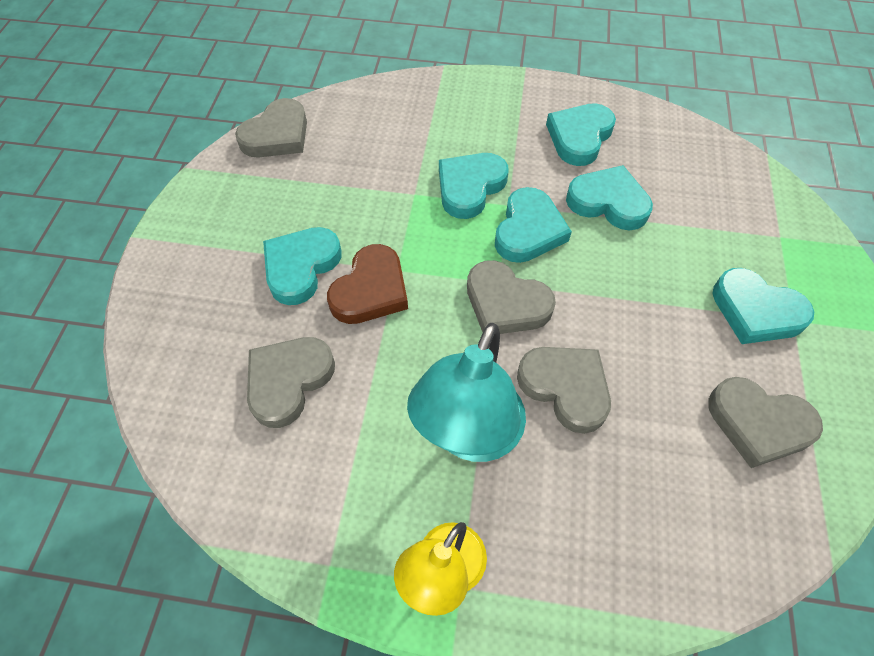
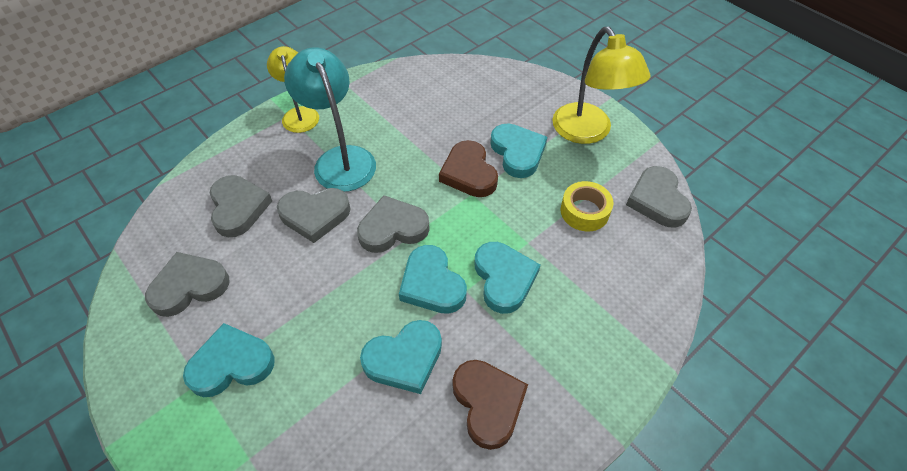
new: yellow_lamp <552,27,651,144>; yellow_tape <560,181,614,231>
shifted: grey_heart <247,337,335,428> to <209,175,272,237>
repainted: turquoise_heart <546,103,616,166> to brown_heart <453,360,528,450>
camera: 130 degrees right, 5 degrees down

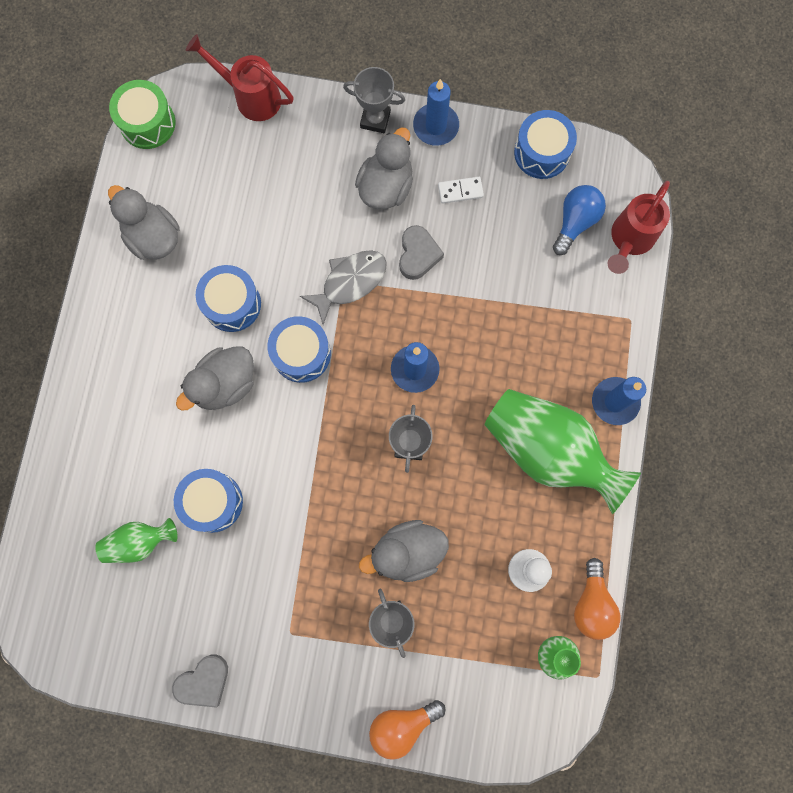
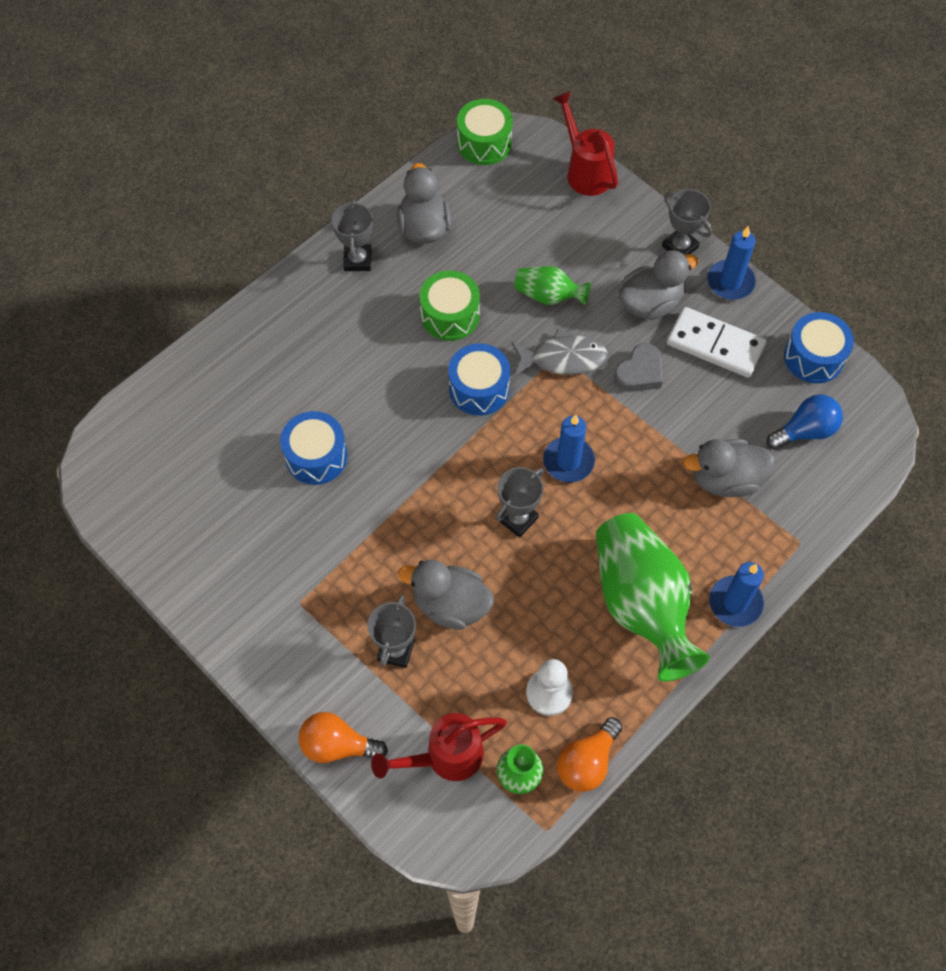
gone: grey_heart <172,655,228,708>
new: grey_trophy <331,200,373,271>
shifted: green_vase <95,518,178,563> to <514,266,591,305>; grey_duck <176,346,254,411> to <683,439,775,497>; red_watering_can <607,181,670,274> to <371,713,507,781>
repainted: blue_drum <196,265,261,332> to green_drum <419,270,480,341>
scaled: white_domino <438,177,484,204> = <667,307,767,378> x1.98
camera: 35 degrees right, 15 degrees down

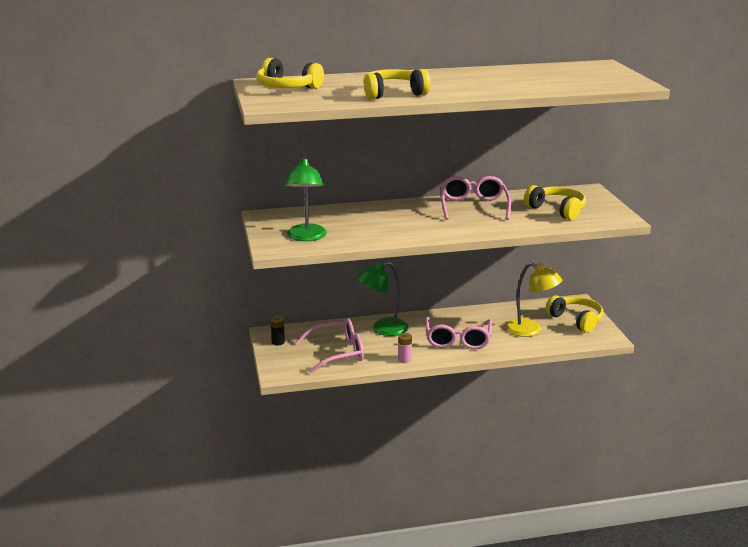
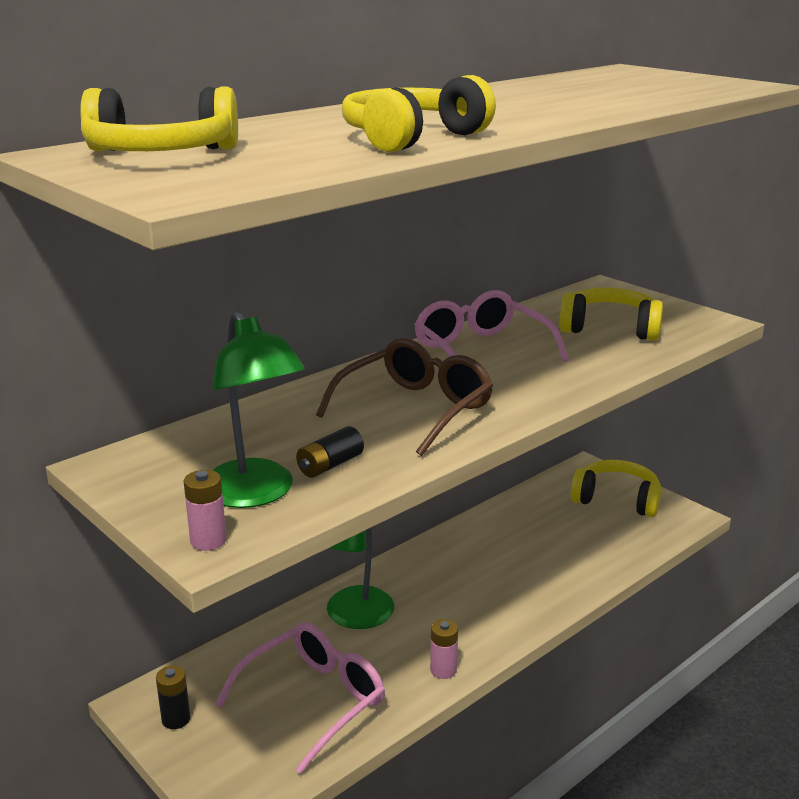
gone: pink_glasses <425,317,492,349>; yellow_lamp <505,262,562,337>
new: pink_battery <184,470,227,551>; black_battery <296,426,364,478>; brown_glasses <316,338,493,456>
camera: 30 degrees left, 0 degrees up

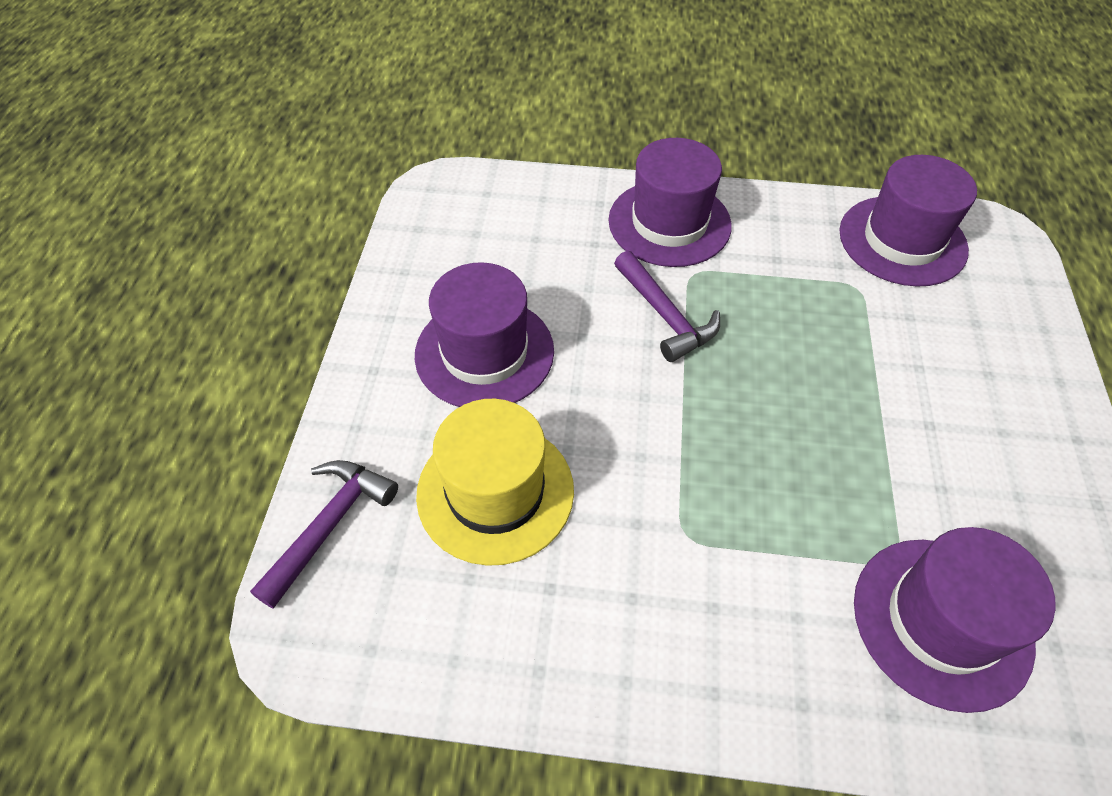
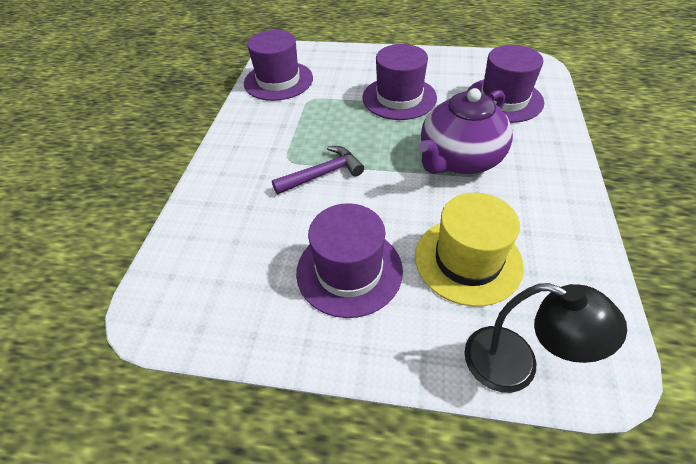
new: purple_teapot <418,88,513,174>
shifted: purple_hat <609,138,732,267> to <363,44,437,120>
swapped: purple_hammer <250,460,398,609> to black_lamp <464,283,627,393>
camera: 85 degrees left, 5 degrees down

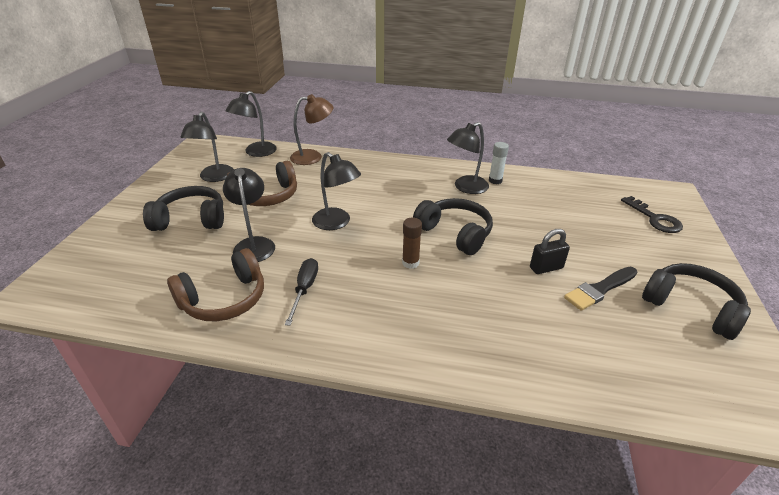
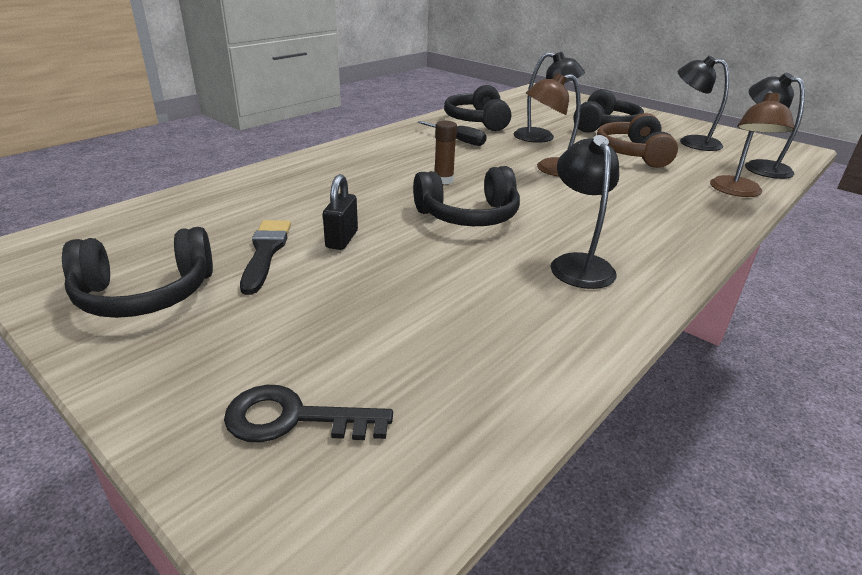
gone: white_glue_stick <489,142,509,184>
repainted: brown_headphones <167,248,264,321> to black_headphones <444,85,511,131>; black_lamp <312,152,361,230> to brown_lamp <526,73,581,177>
camera: 120 degrees right, 5 degrees down

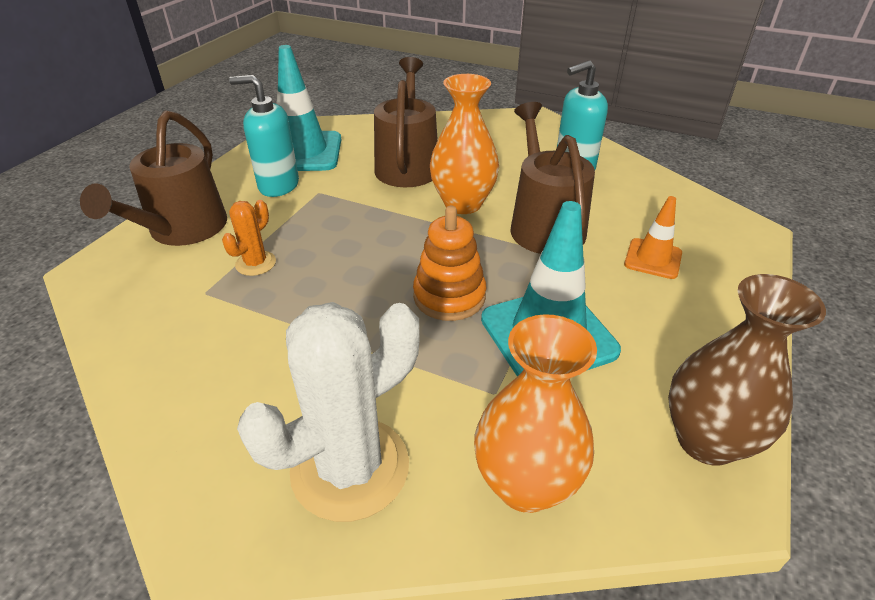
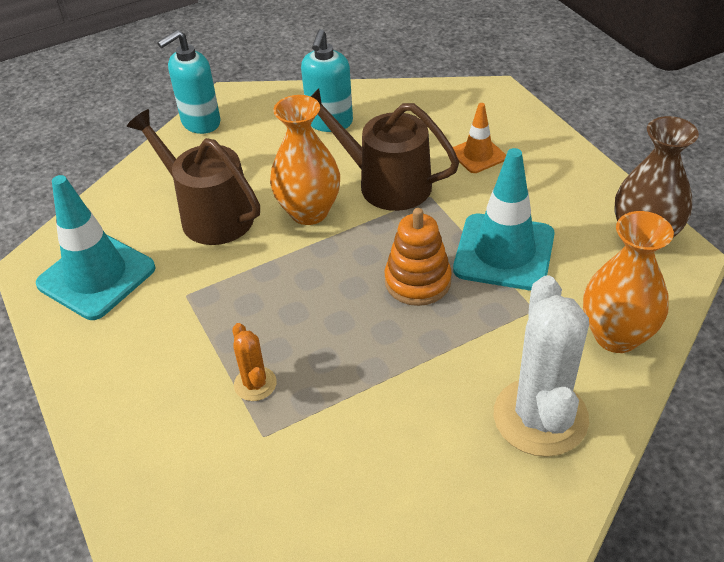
gone: brown_watering_can <80,110,227,246>
shifted: turquoise_soap_dispenser <229,75,299,197> to <157,30,221,134>
camera: 50 degrees left, 5 degrees up

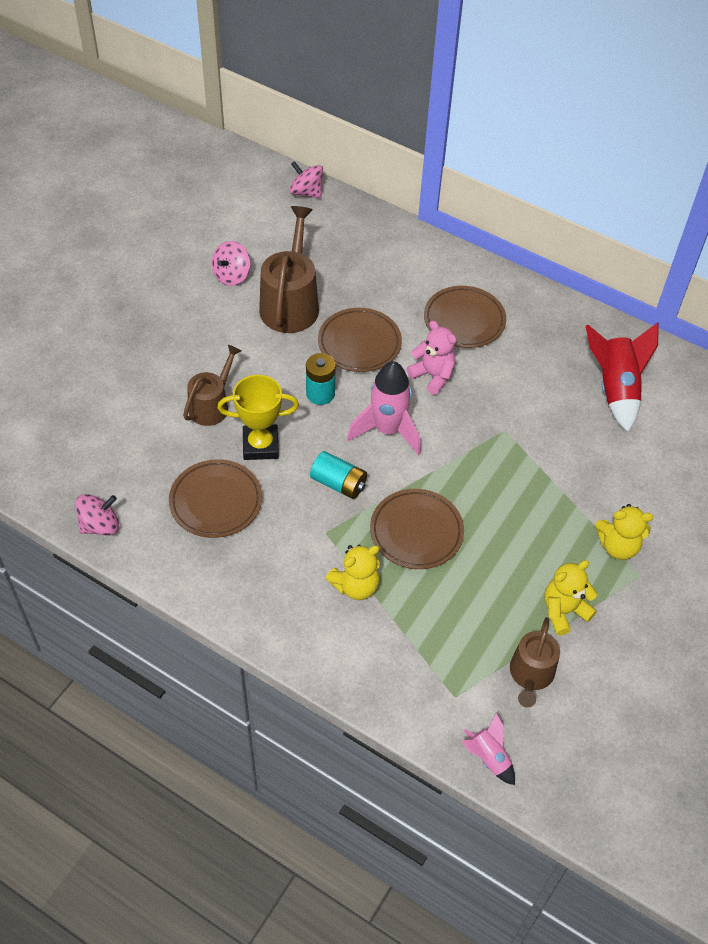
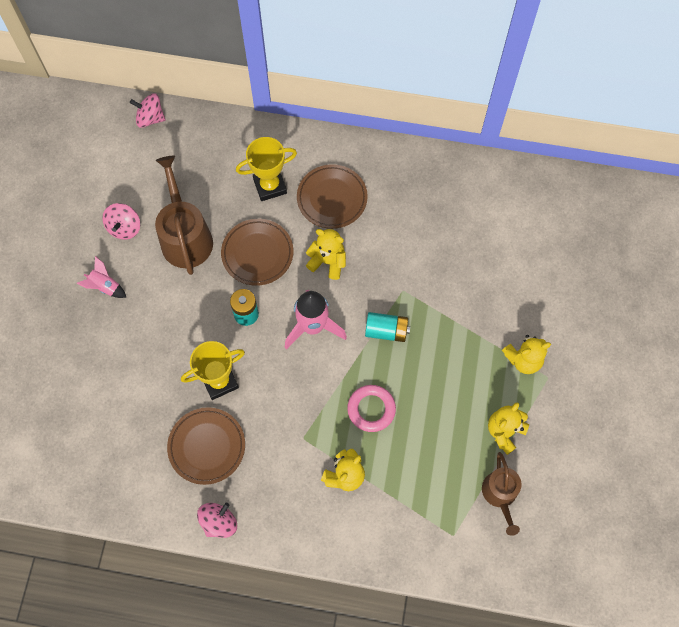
gone: brown_watering_can <183,345,241,426>; red_rocket <586,322,659,432>
new: yellow_trophy <236,137,297,201>
shifted: pink_spinning_top <75,494,119,536> to <197,503,237,538>; turquoise_battery <310,451,367,499> to <365,312,410,342>; pink_rocket <461,712,515,785> to <77,256,127,298>
swapped: brown_plate <370,489,464,569> to pink_ring <347,385,396,432>
repainted: pink_teddy_bear <407,321,456,395> to yellow_teddy_bear <306,229,346,280>
camera: 20 degrees left, 15 degrees up

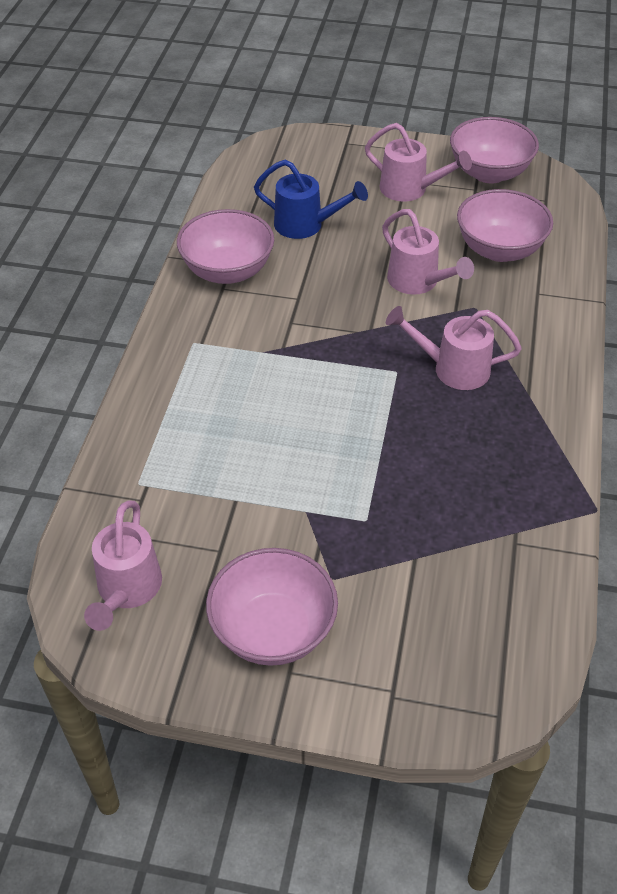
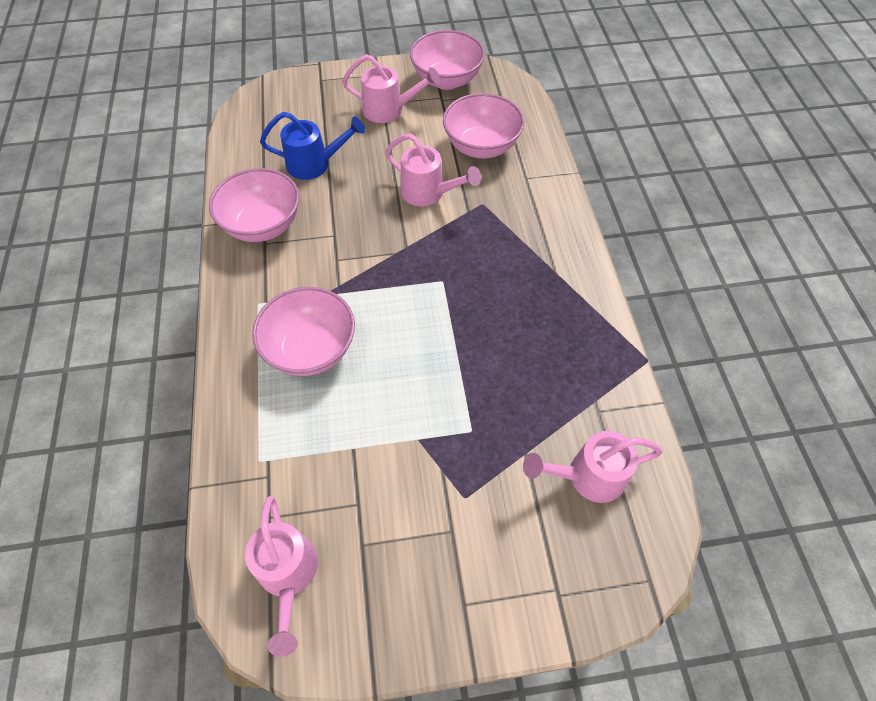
shifted: pink_bowl <206,548,338,666> to <252,287,355,376>; pink_watering_can <386,306,522,390> to <523,431,663,503>
camera: 20 degrees left, 10 degrees up

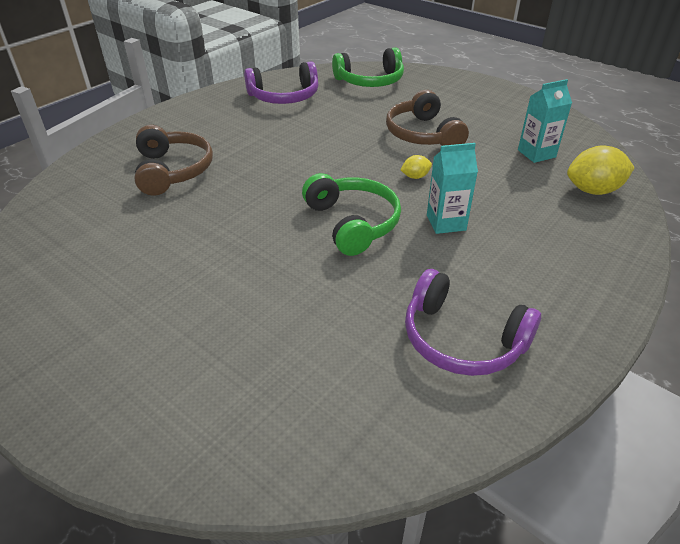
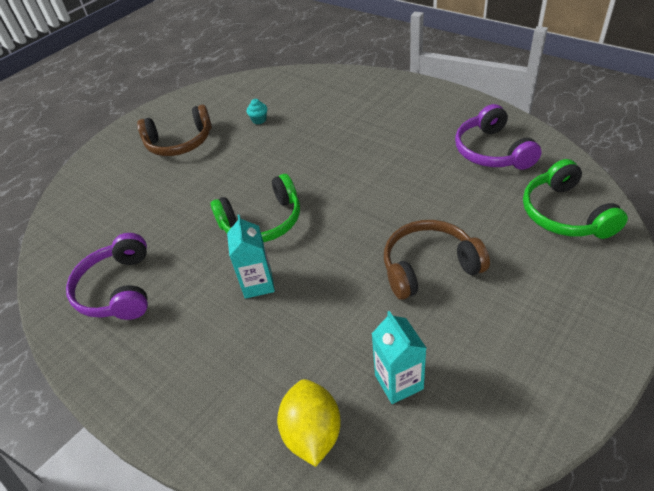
gone: yellow_lemon <400,155,432,179>
new: turquoise_cupcake <247,99,267,124>
shifted: brown_headphones <135,125,213,196> to <137,105,212,156>
rotated: purple_headphones <405,269,541,376> = <66,233,148,320> 45 degrees counterclockwise
camera: 95 degrees right, 5 degrees up

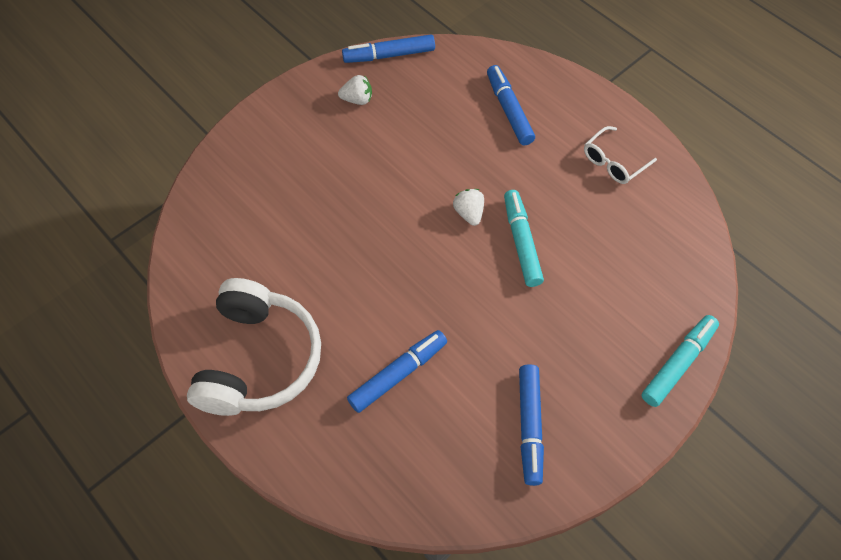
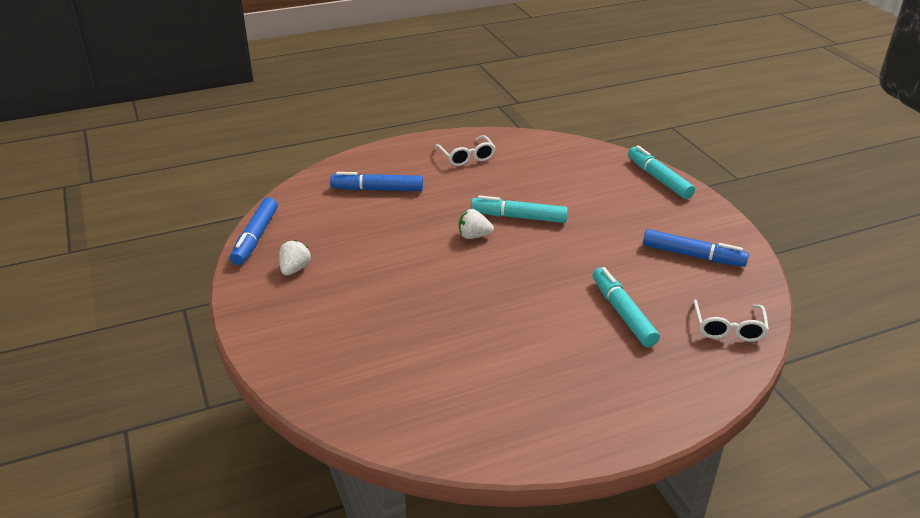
gone: white_headphones <187,278,321,416>
new: white_glasses <693,299,769,342>
repainted: blue_marker <347,330,447,413> to turquoise_marker <593,267,660,347>
camera: 70 degrees left, 25 degrees down

